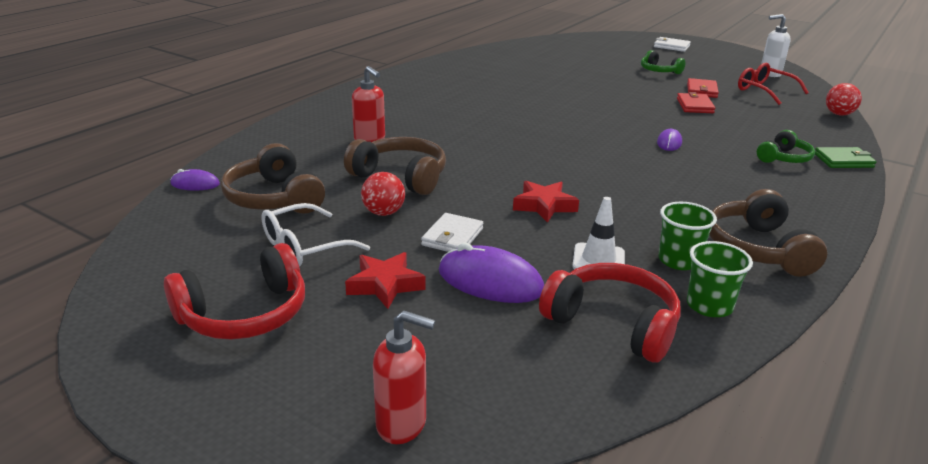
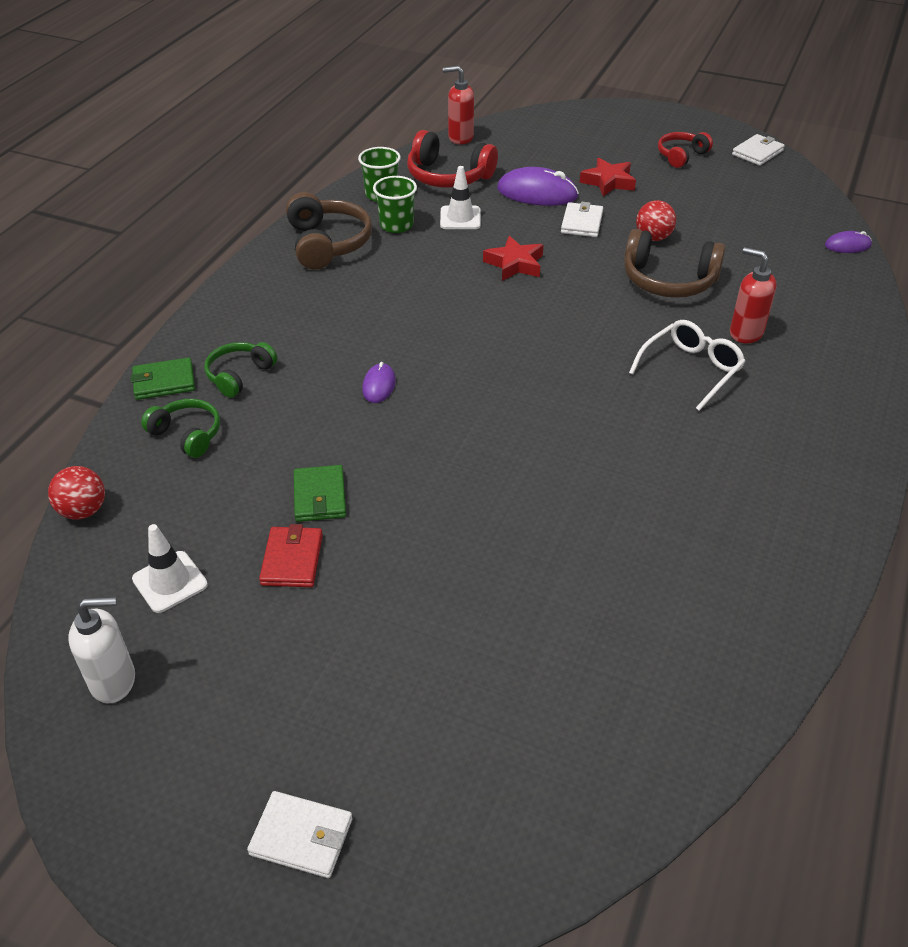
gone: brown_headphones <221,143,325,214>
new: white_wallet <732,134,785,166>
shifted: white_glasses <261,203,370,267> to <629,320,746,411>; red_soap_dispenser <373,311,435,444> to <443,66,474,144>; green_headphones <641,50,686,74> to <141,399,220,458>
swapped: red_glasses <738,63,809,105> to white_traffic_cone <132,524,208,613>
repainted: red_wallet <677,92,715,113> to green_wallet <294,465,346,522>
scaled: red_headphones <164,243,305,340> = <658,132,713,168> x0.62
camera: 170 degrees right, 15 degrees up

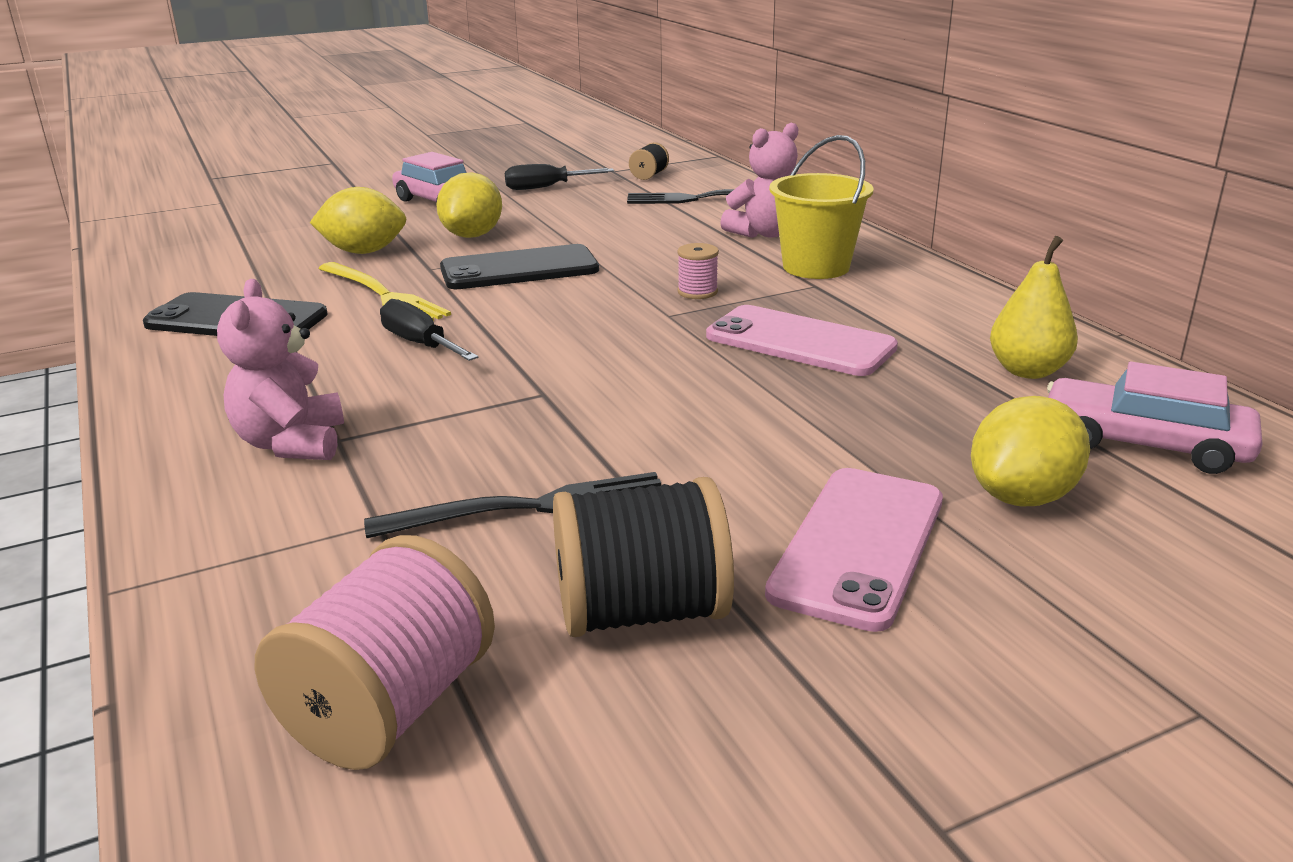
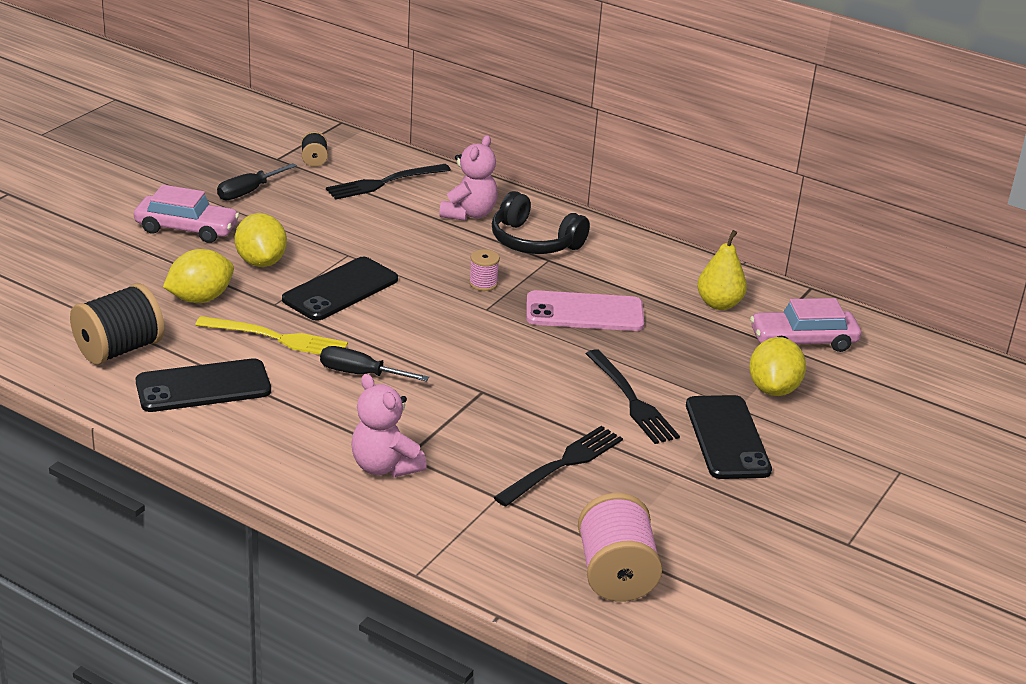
new: black_fork <586,349,680,444>
shifted: black_spool <553,477,734,637> to <70,283,164,365>
swapped: yellow_bucket <769,135,873,279> to black_headphones <492,191,590,254>
repainted: pink_phone <765,468,943,632> to black_phone <686,395,772,479>
camera: 35 degrees left, 5 degrees up

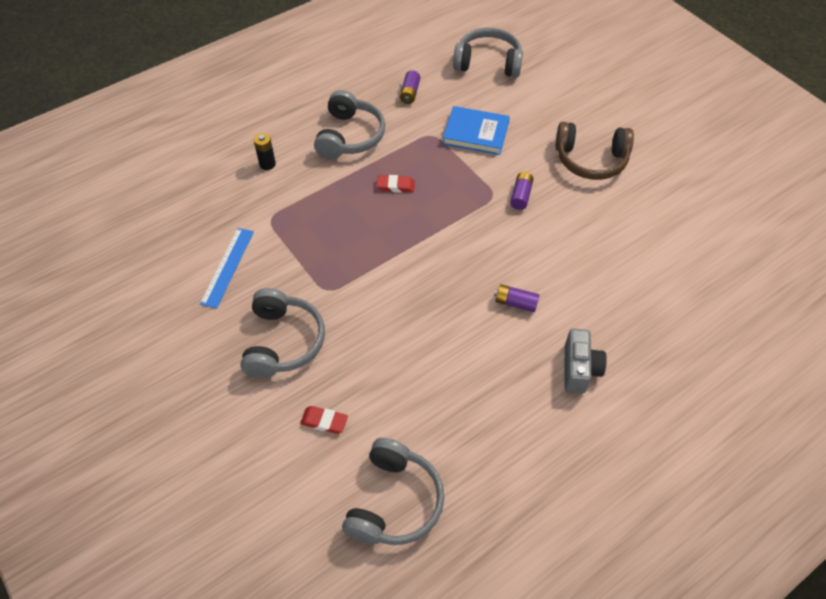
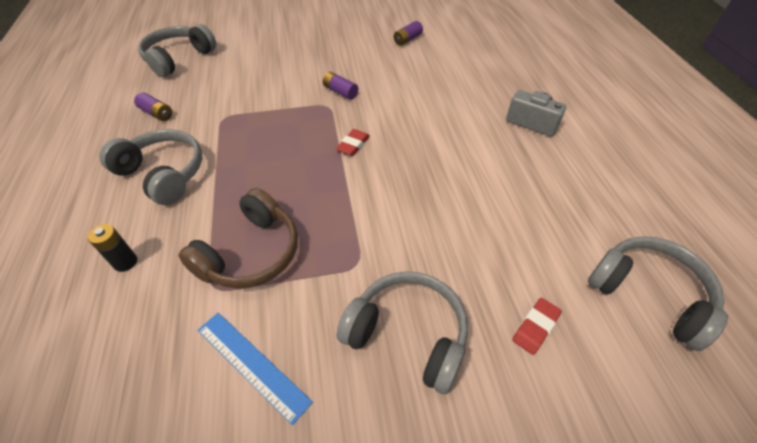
gone: blue_book <443,106,510,155>
shifted: red_eraser <377,175,415,193> to <336,129,370,156>; purple_battery <494,284,539,312> to <394,21,423,46>; brown_headphones <555,122,634,180> to <178,188,298,288>
camera: 65 degrees left, 5 degrees down

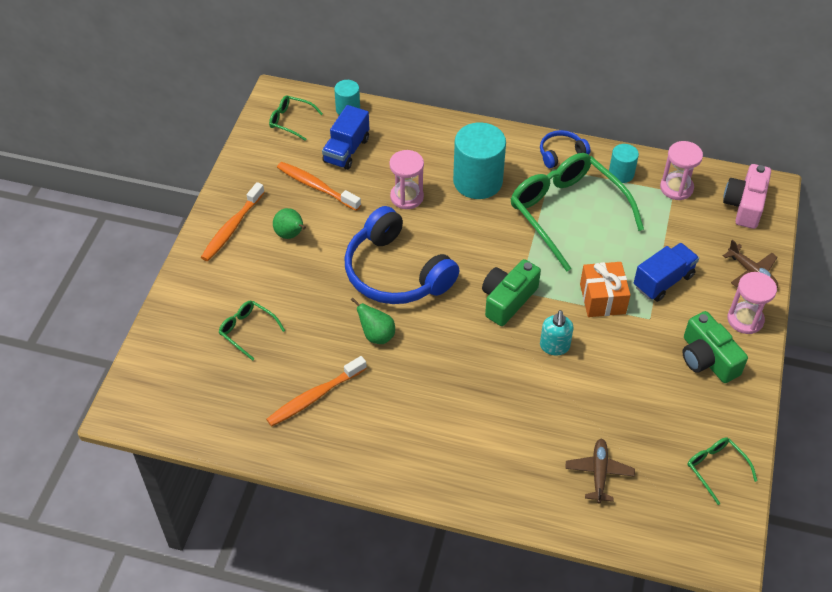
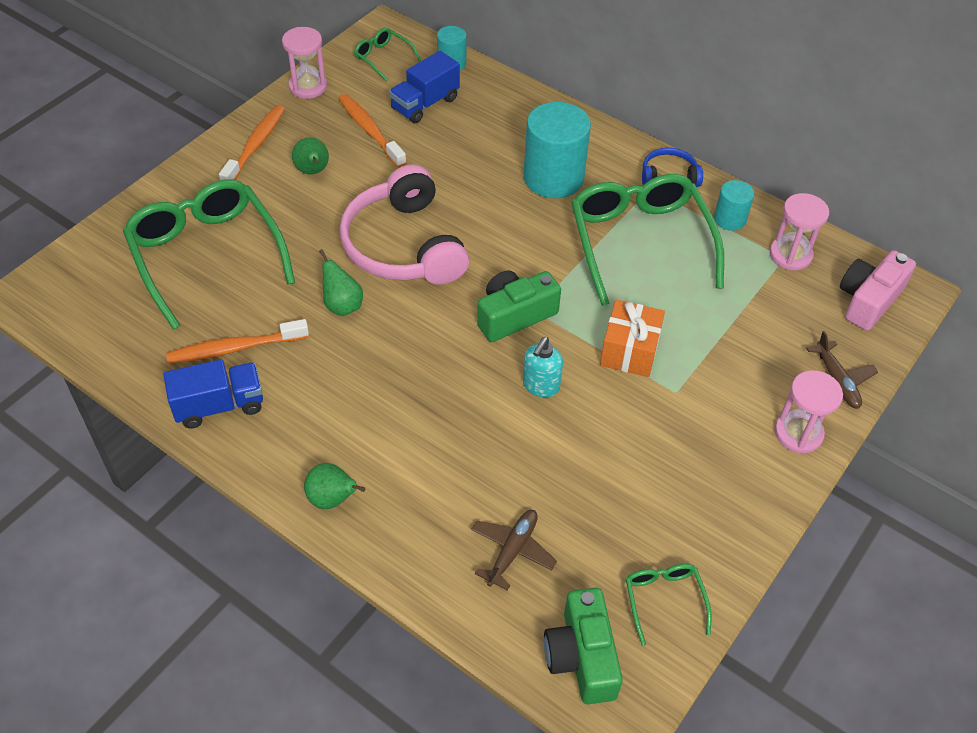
new: green_pear <304,463,365,509>
shifted: pink_hourglass <389,150,424,209> to <282,27,327,99>; blue_truck <634,243,699,302> to <163,359,263,429>; green_camera <683,311,748,383> to <544,588,623,704>
repainted: blue_headphones <344,206,460,304> to pink_headphones <339,164,469,285>
rotated: orange_toothbrush <201,182,265,261> = <219,105,285,180> 150 degrees clockwise
scaled: green_glasses <219,300,285,361> = <123,179,295,330> x2.22
camera: 20 degrees right, 0 degrees up

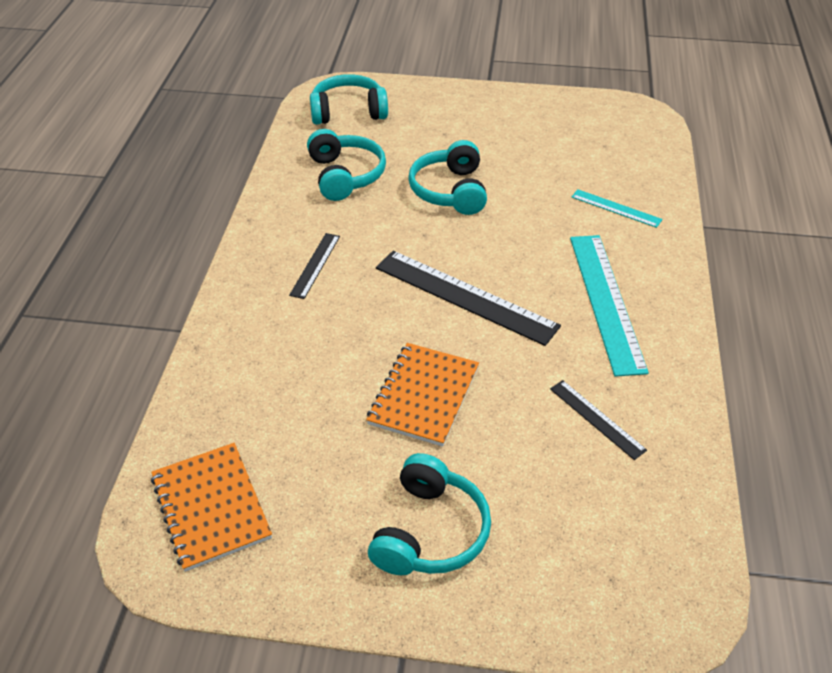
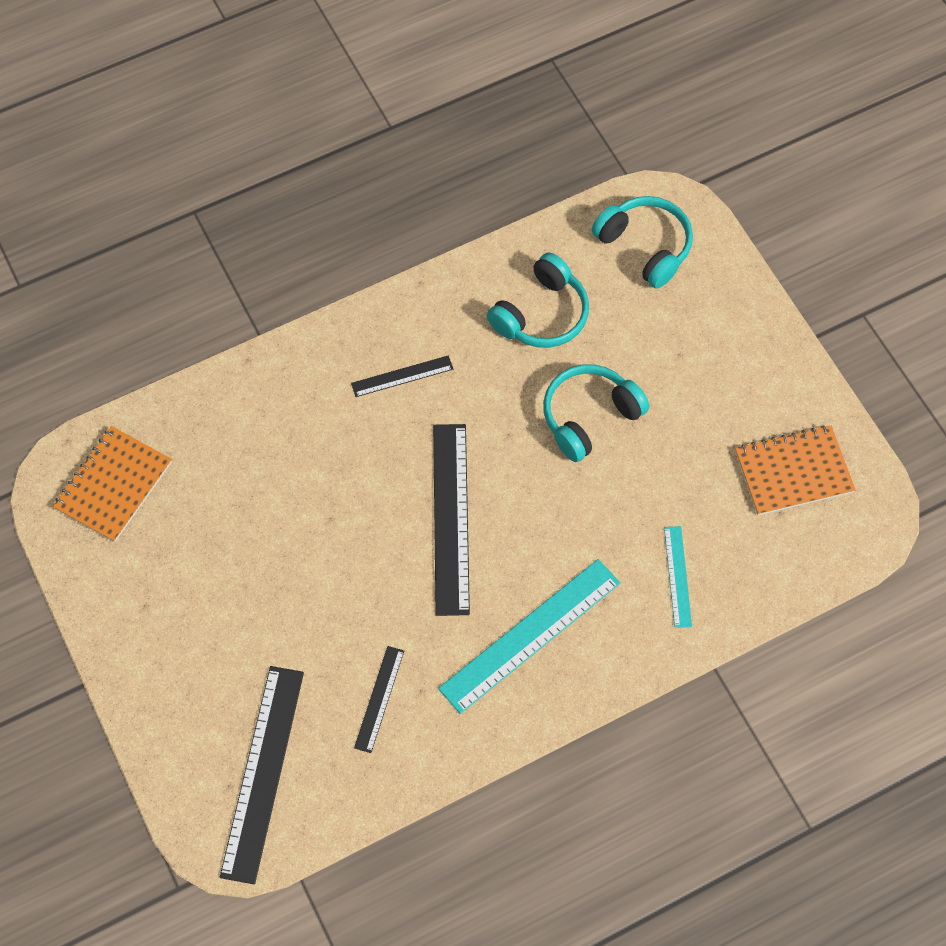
gone: turquoise_headphones <368,453,491,575>
new: black_ruler <220,666,304,884>
shifted: orange_notebook <366,343,479,447> to <735,425,856,515>
camera: 55 degrees right, 20 degrees up

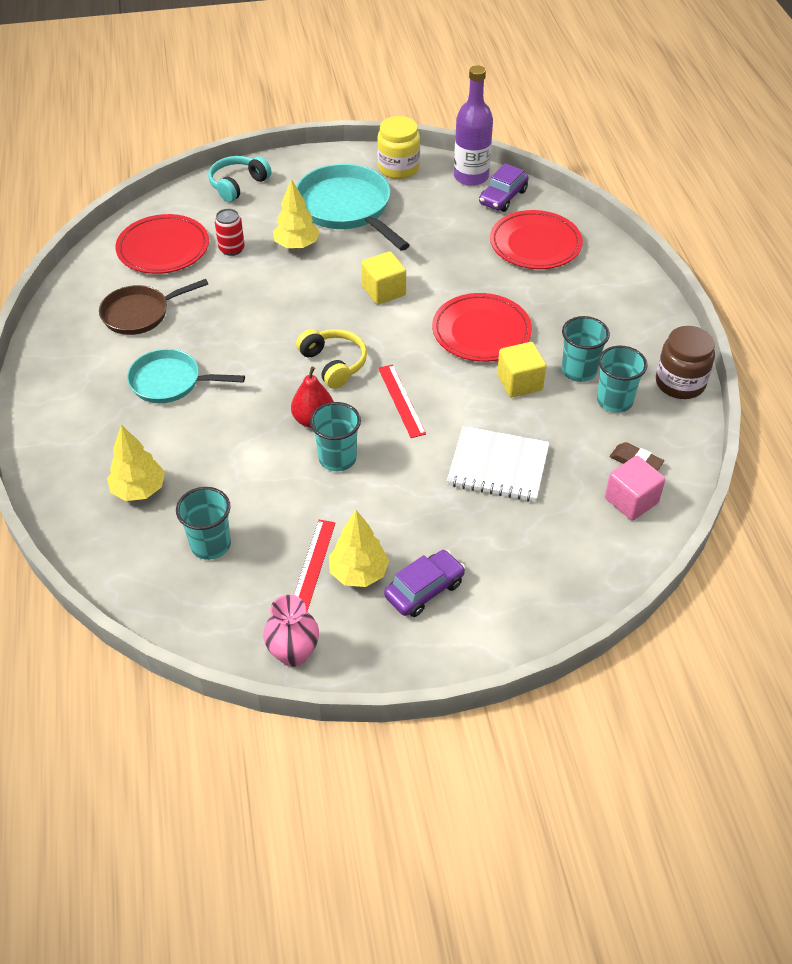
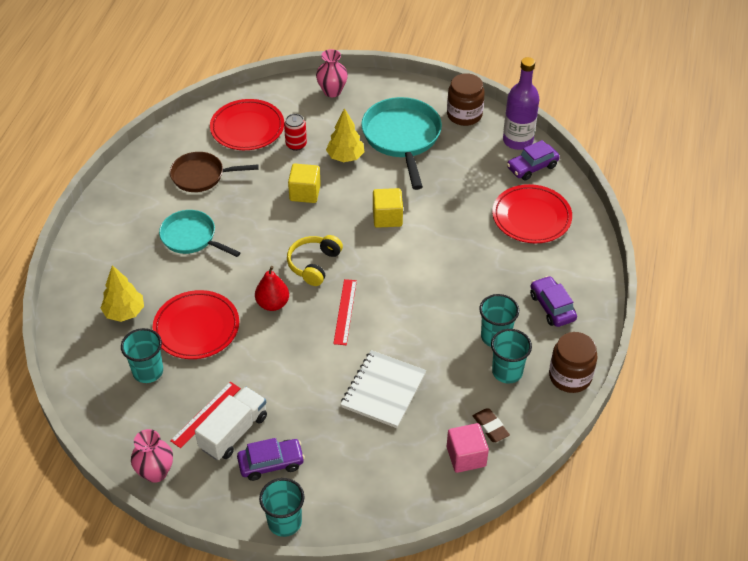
new: purple_car <530,276,577,327>
shifted: turquoise_cup <310,402,361,471> to <259,478,305,537>; red_plate <432,293,532,362> to <153,290,239,359>; yellow_cube <497,342,546,397> to <288,164,321,203>
swapped: turquoise_headphones <208,156,271,202> to pink_vase <316,49,348,97>; yellow_tree <329,510,389,587> to white_truck <195,387,267,460>
repainted: yellow_jar <377,116,420,179> to brown_jar <447,73,485,126>
rotated: yellow_headphones <296,329,367,389> = <287,235,343,286> 150 degrees counterclockwise; white_notebook <447,426,550,502> = <341,350,426,428> 75 degrees clockwise
camera: 25 degrees right, 0 degrees up

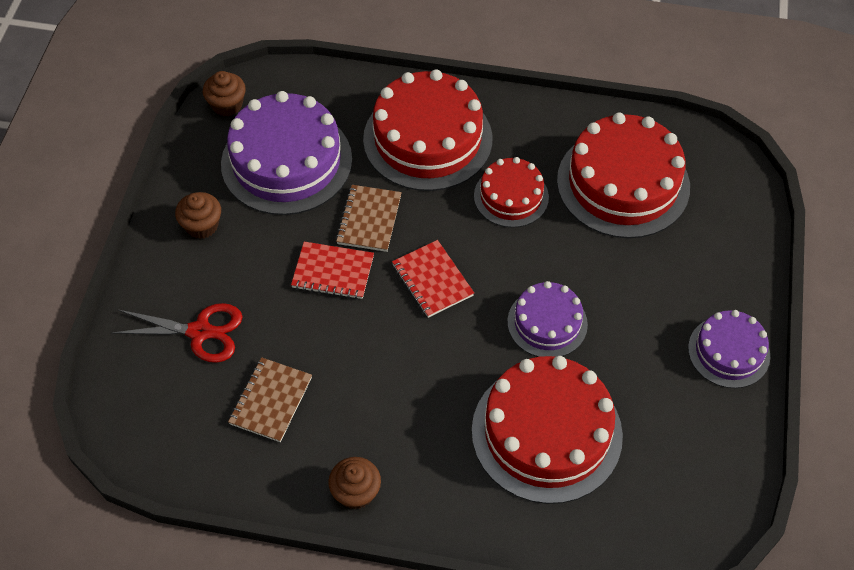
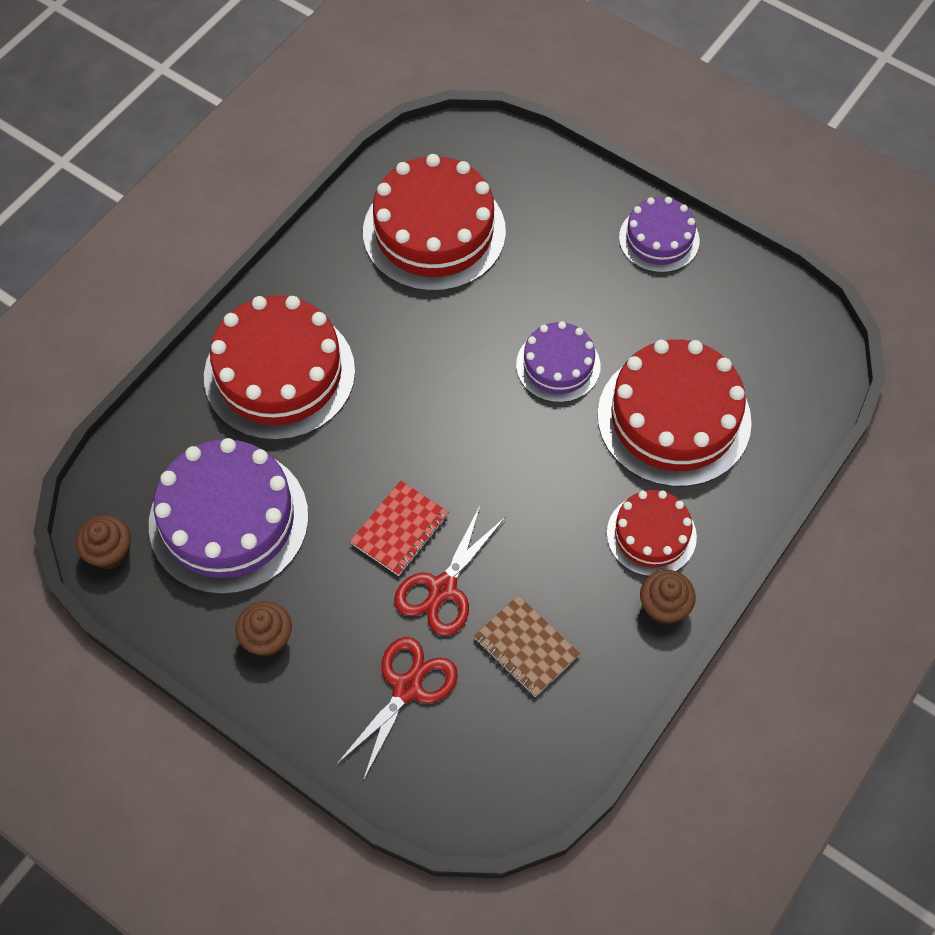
gone: brown_notebook <336,185,402,252>; red_notebook <392,240,474,318>
new: red_scissors <394,504,505,636>
shifted: red_cake <474,157,549,228> to <607,490,697,576>
camera: 65 degrees left, 5 degrees up

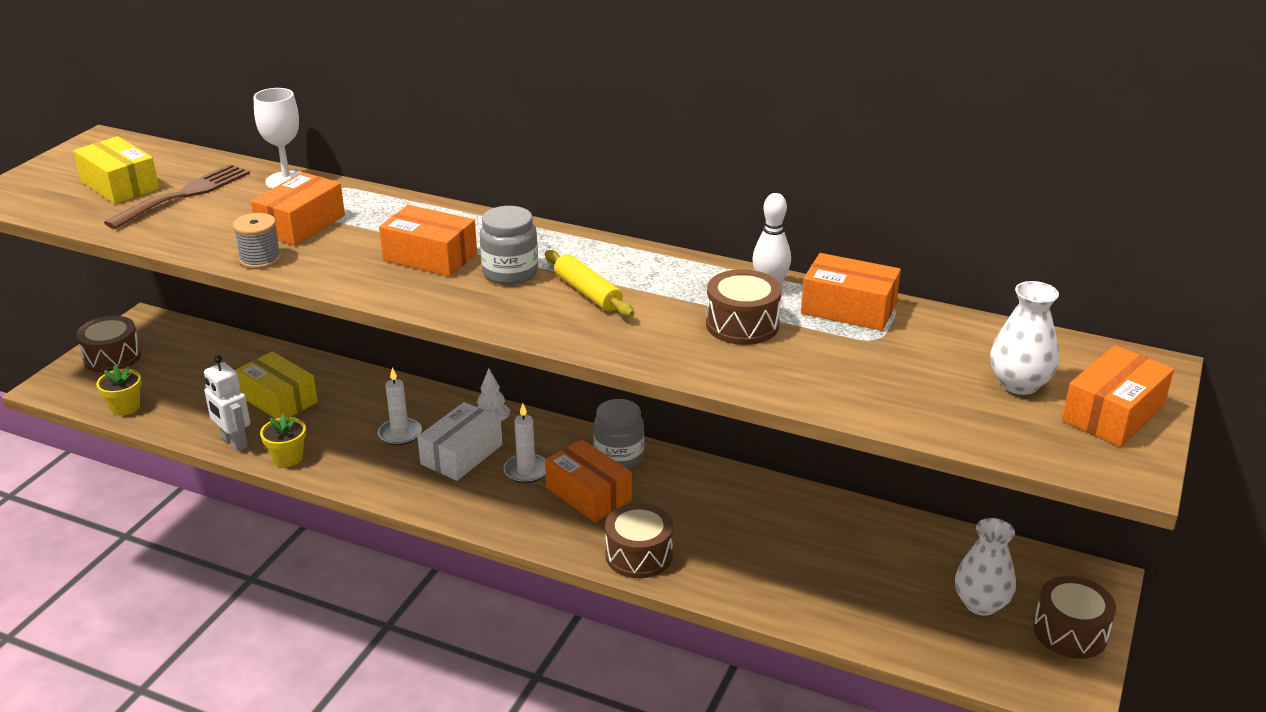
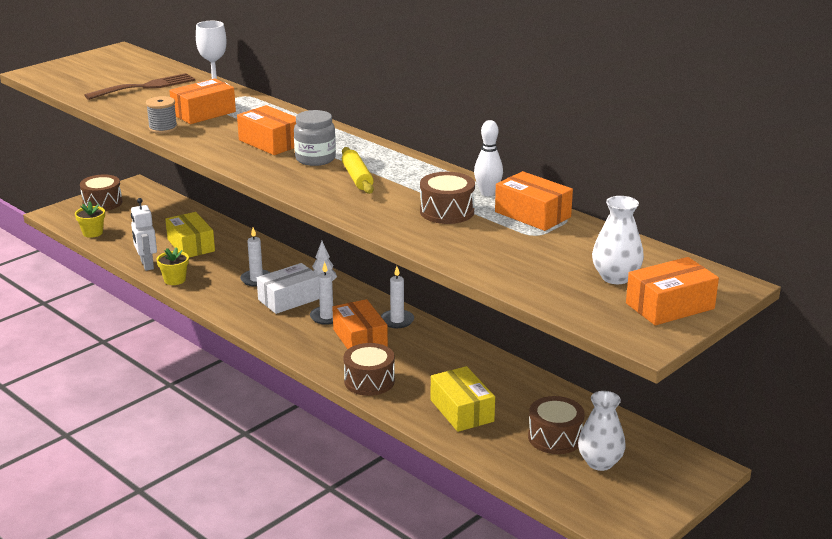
shifted: yellow_box <73,136,159,204> to <431,366,495,432>; brown_drum <1033,576,1116,659> to <528,396,585,454>
swapped: grey_jar <593,399,644,469> to white_candle <381,266,414,328>
camera: 20 degrees right, 5 degrees down

